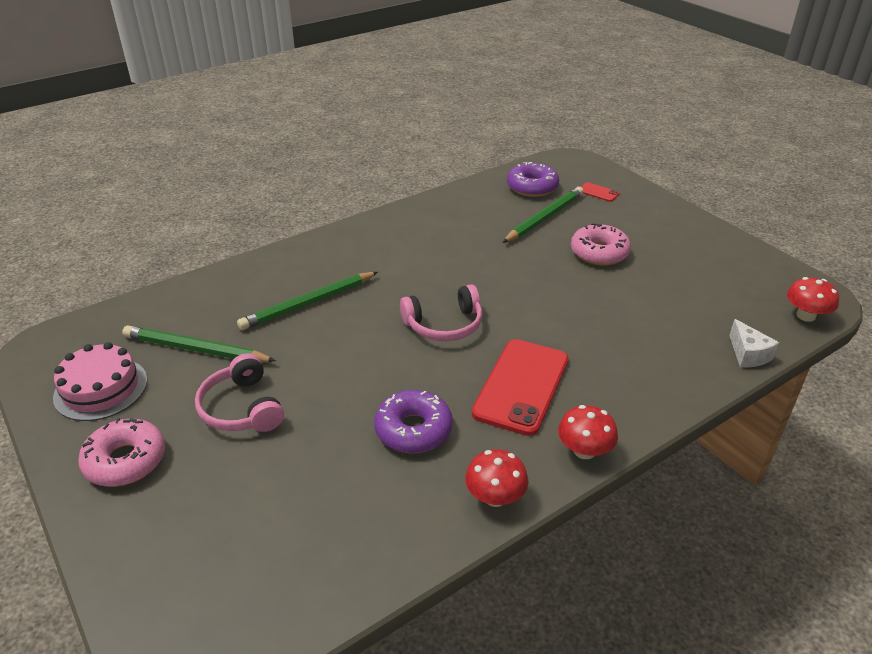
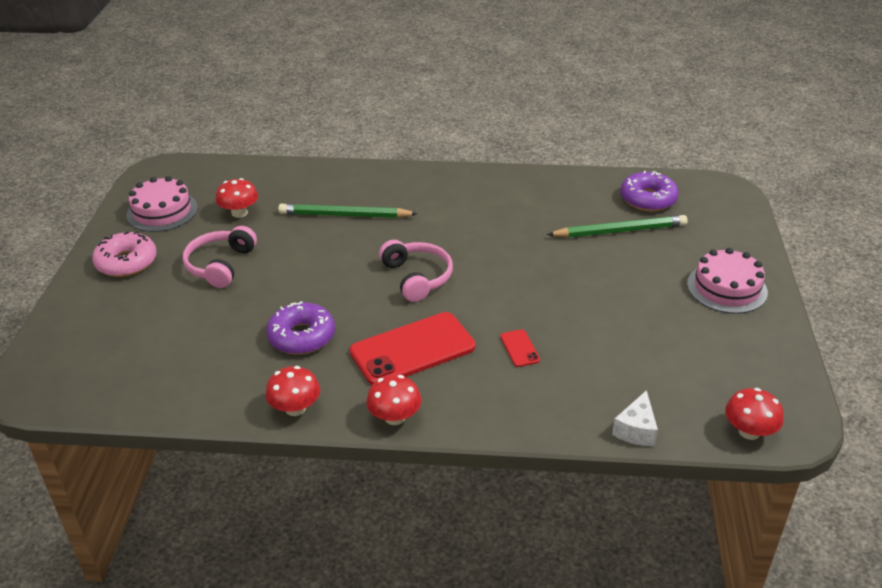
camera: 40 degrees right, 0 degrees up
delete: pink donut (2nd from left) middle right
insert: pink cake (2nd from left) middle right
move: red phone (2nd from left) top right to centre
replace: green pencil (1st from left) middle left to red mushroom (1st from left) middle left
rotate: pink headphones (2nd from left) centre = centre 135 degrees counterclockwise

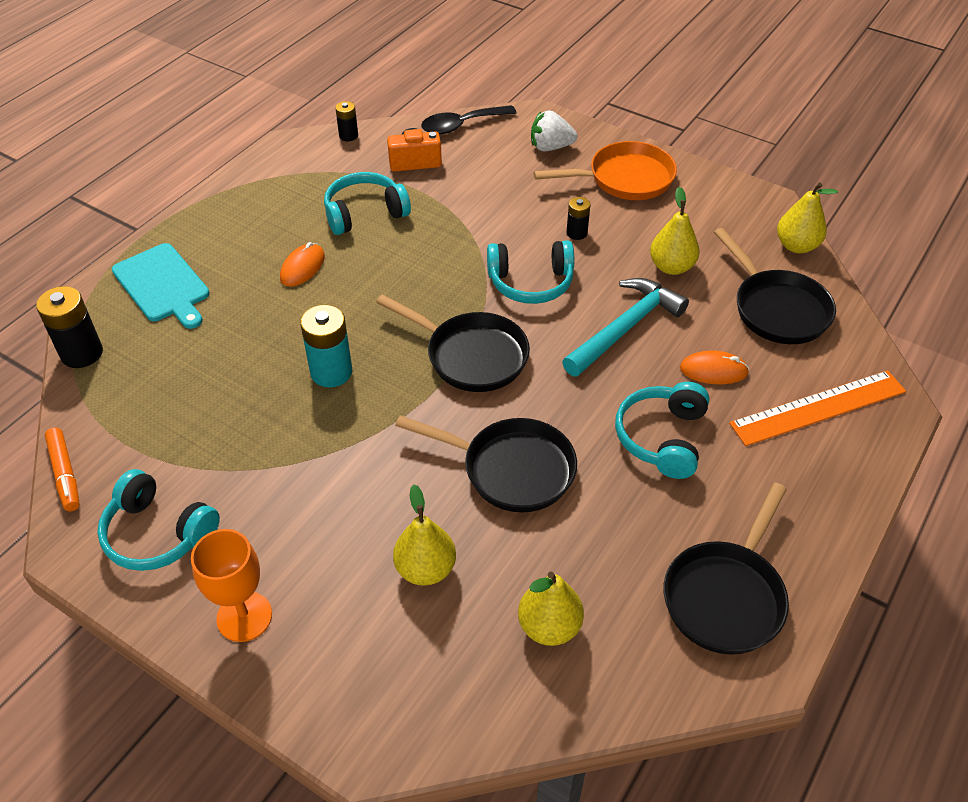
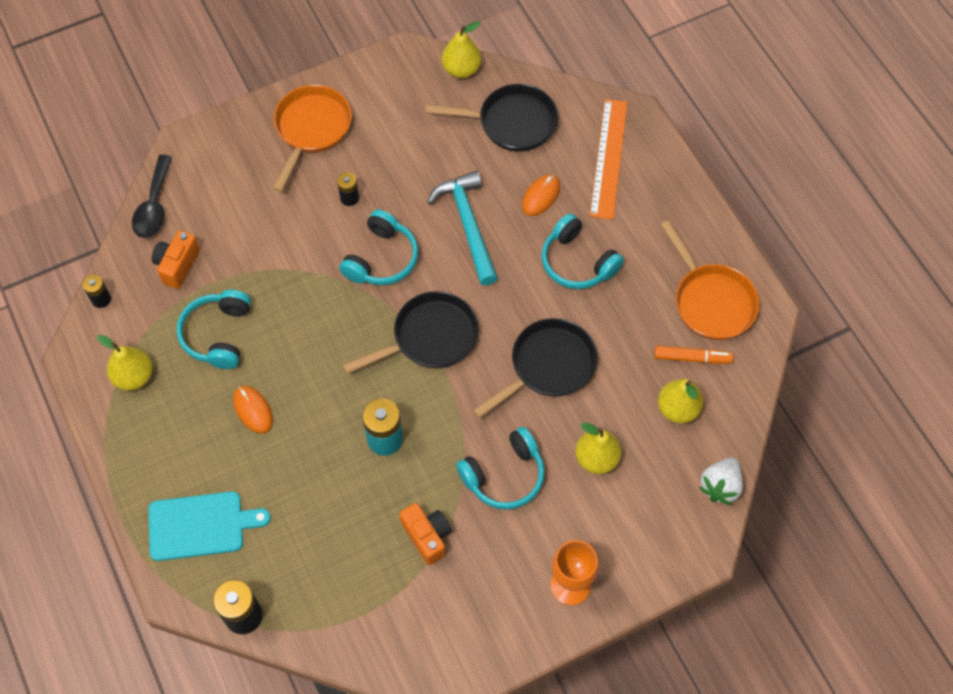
camera: 60 degrees left, 15 degrees up
insert: orange camera (2nd from left) bottom centre
move: yellow pear (3rd from left in the first image) top right to yellow pear (1st from left) middle left; turquoise headphones (1st from left in the first image) middle left to turquoise headphones (3rd from left) bottom centre; orange marker middle left to middle right; white strawberry top centre to bottom right
recolor: black pan (3rd from left) bottom right to orange pan (2nd from left) middle right

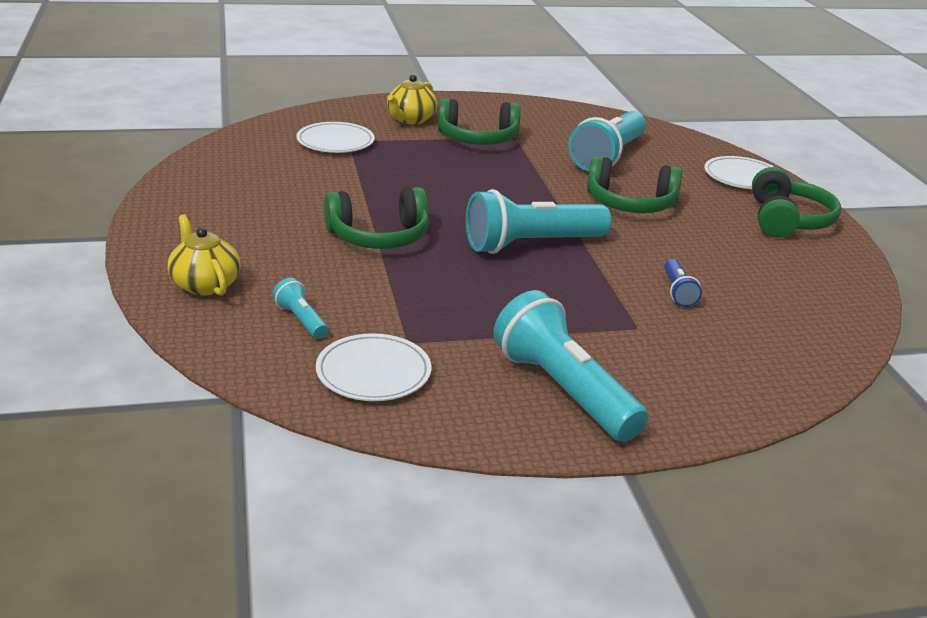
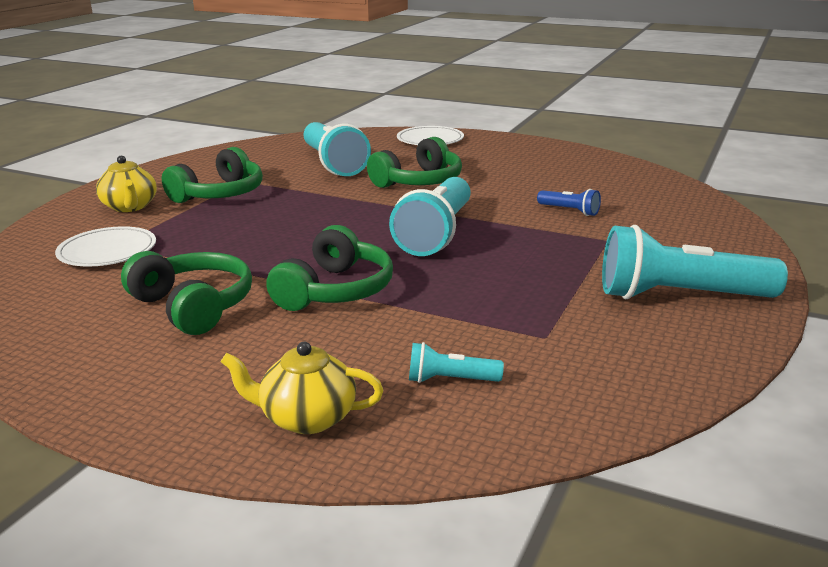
camera: 50 degrees left, 5 degrees down
delete: white plate (2nd from left) centre
move: green headphones (4th from left in the first image) top right to green headphones (1st from left) middle left

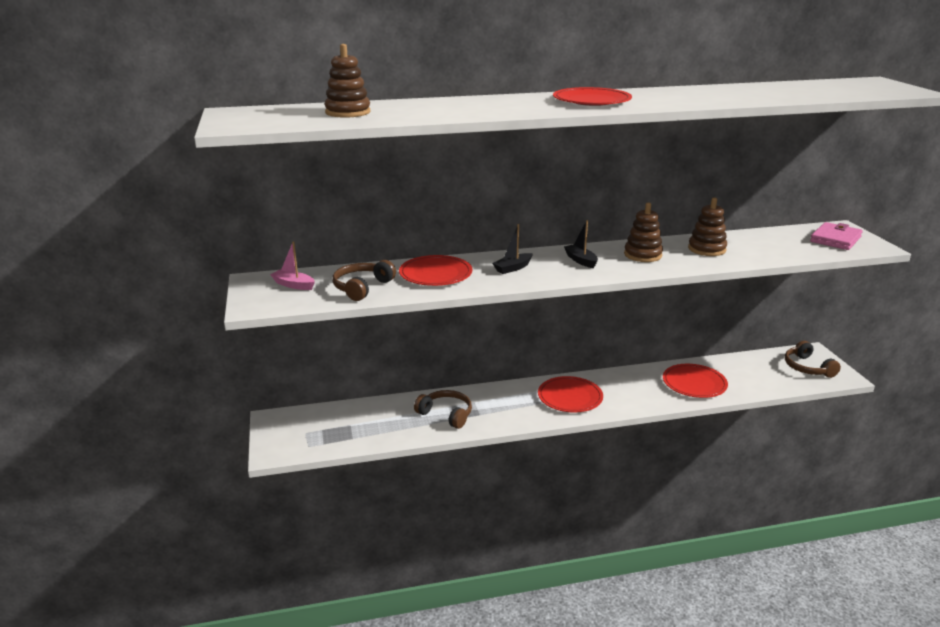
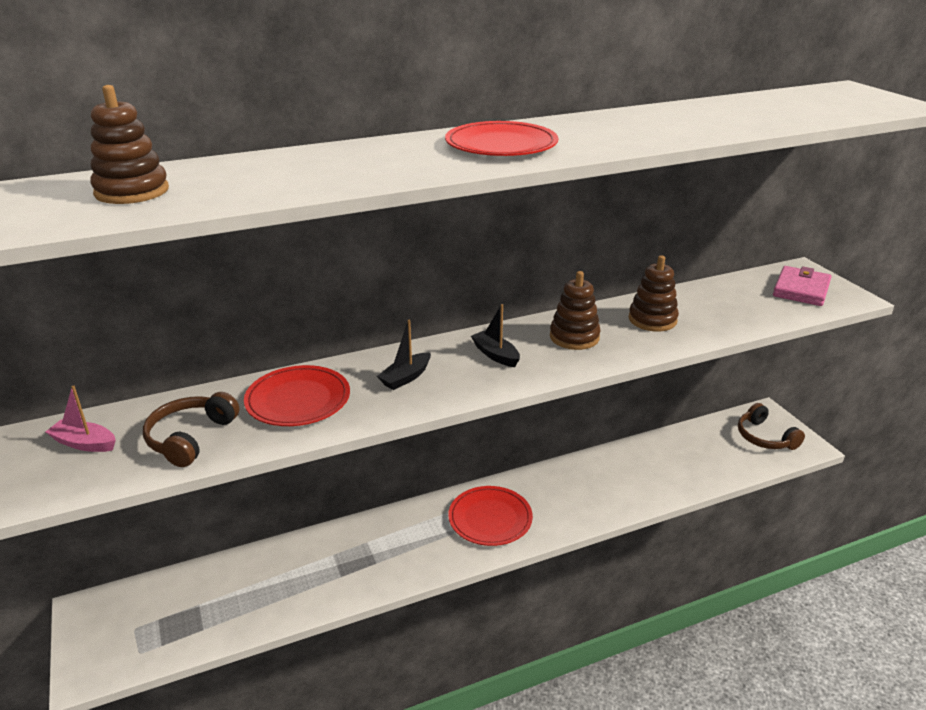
camera: 10 degrees left, 5 degrees up
delete: brown headphones (2nd from left) centre; red plate (4th from left) middle right

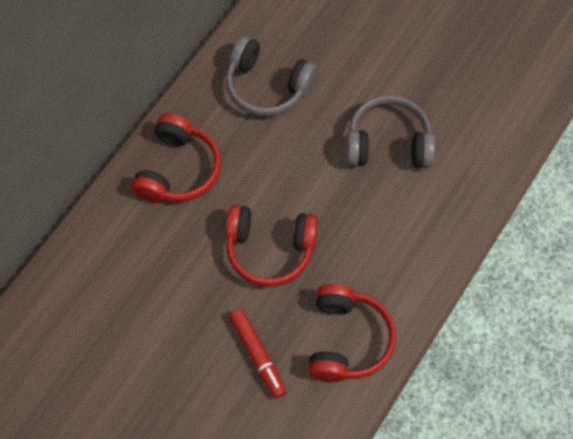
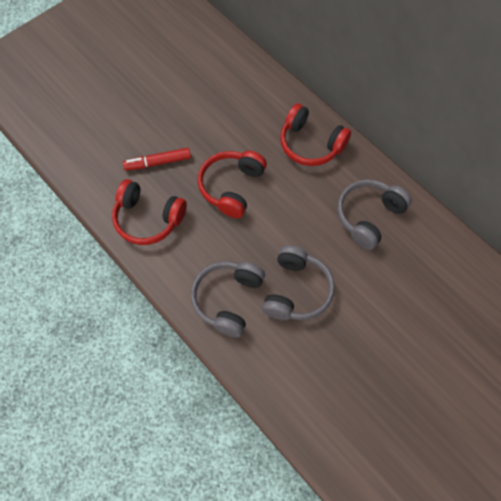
camera: 105 degrees right, 0 degrees up
insert: grey headphones (1st from left) centre

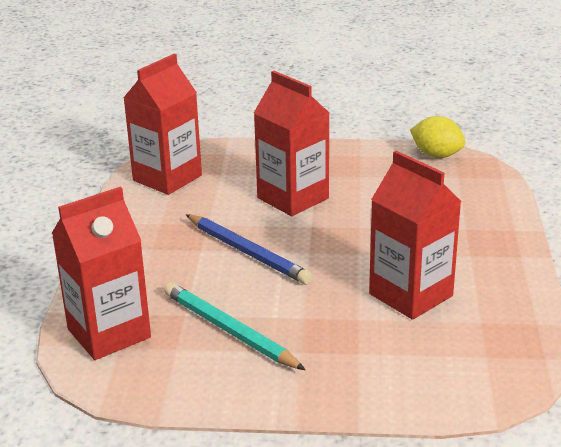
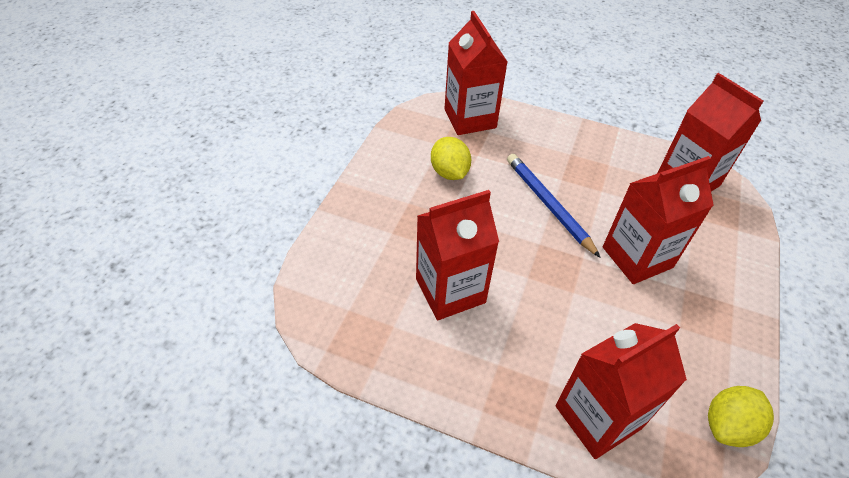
camera: 105 degrees right, 20 degrees up
insert: red carton (3rd from left) bottom right
replace: turquoise pencil bottom centre to yellow lemon (1st from left) top centre
rotate: blue pencil centre = centre 90 degrees clockwise

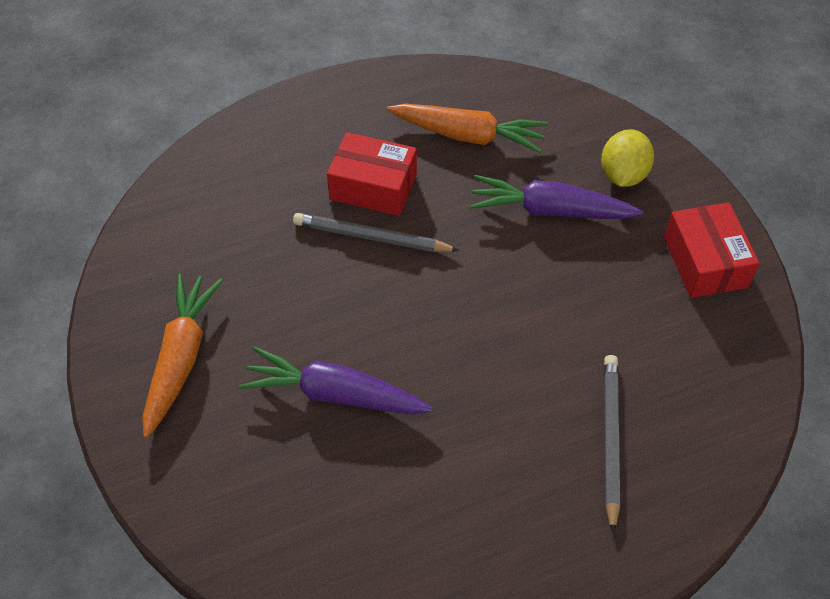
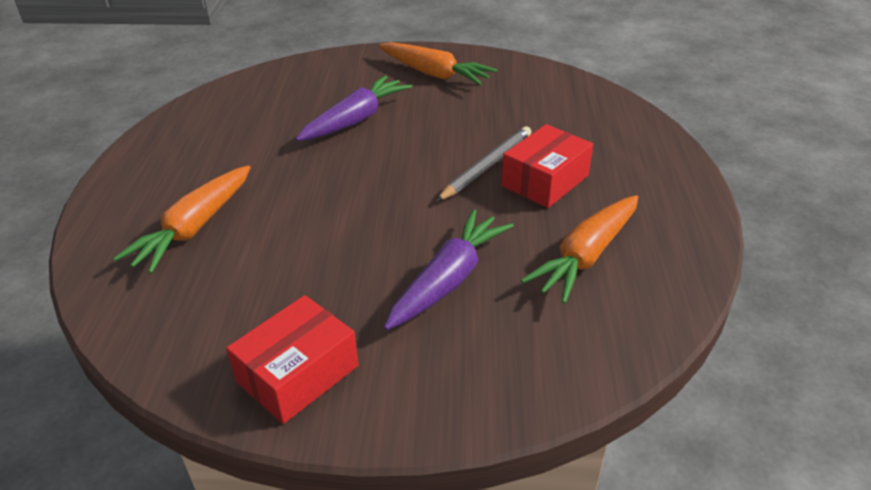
camera: 115 degrees right, 15 degrees down
delete: yellow lemon top right
replace: grey pencil (2nd from left) bottom right to orange carrot (1st from left) middle left
rotate: red box (2nd from left in the first image) middle right = bottom centre 60 degrees counterclockwise

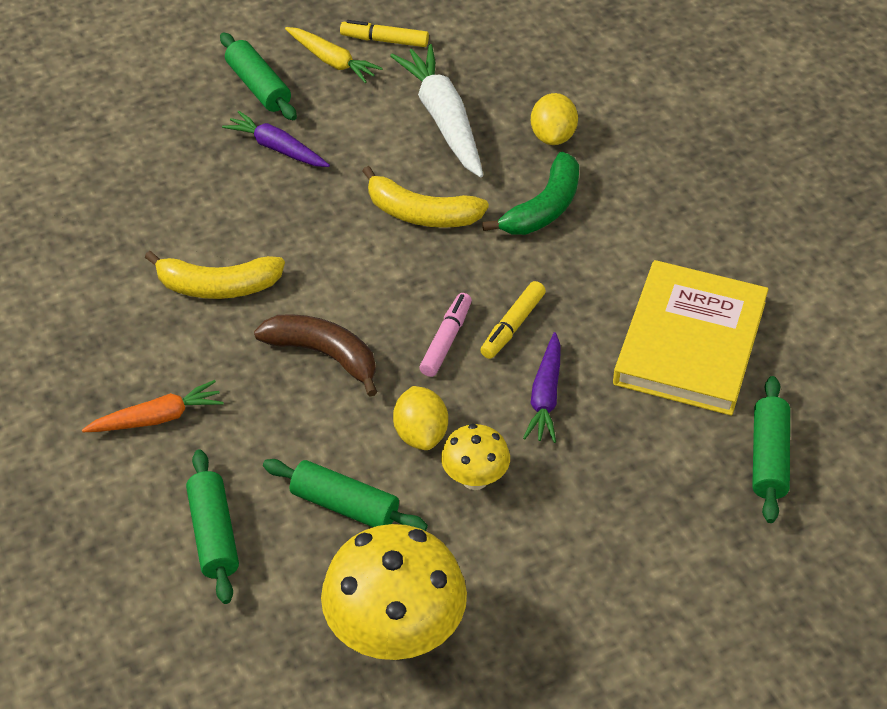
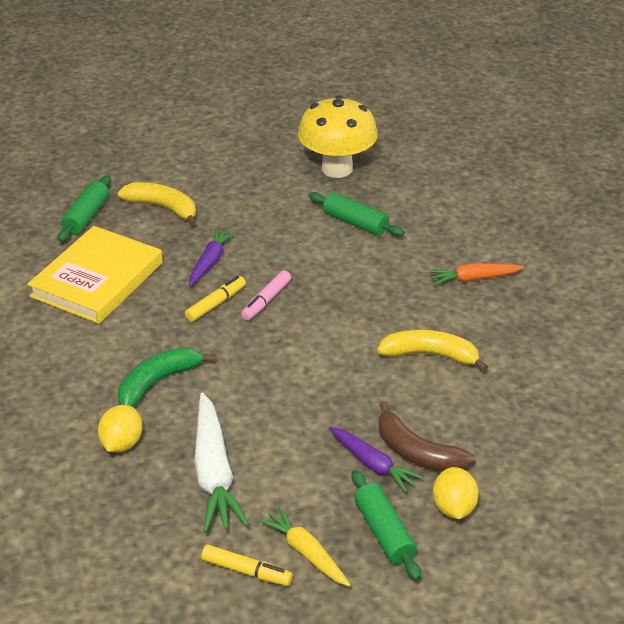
camera: 170 degrees left, 10 degrees down
delete: green rolling pin (1st from left) bottom left; yellow mushroom (2nd from left) centre
move: yellow banana (2nd from left in the first image) top centre to yellow banana (1st from left) top left; brown banana centre to bottom right; yellow lemon (1st from left in the first image) centre to yellow lemon (2nd from left) bottom right

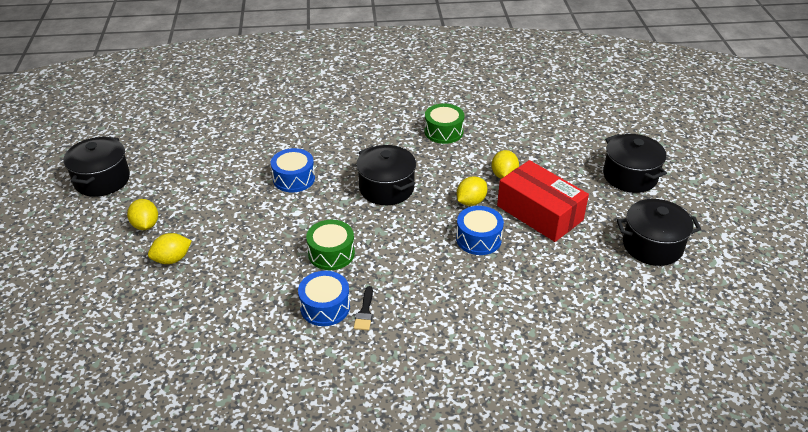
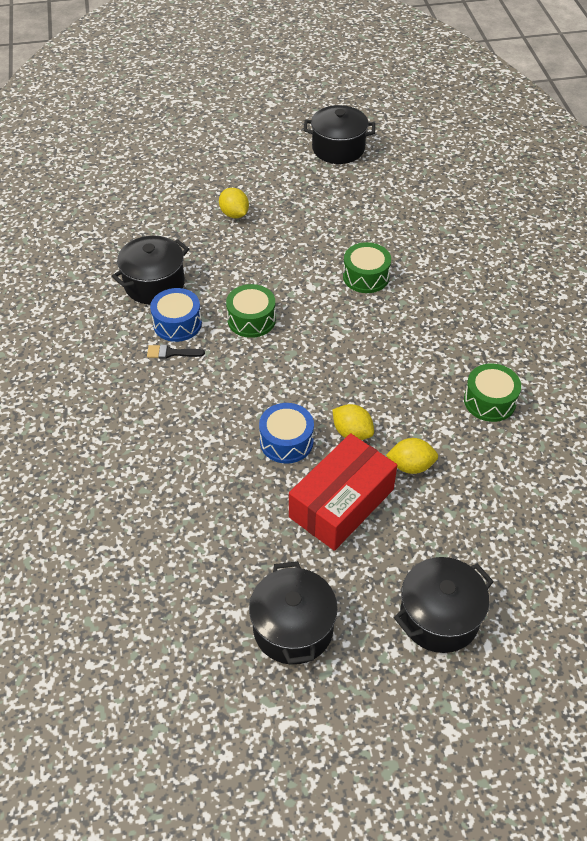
camera: 85 degrees right, 10 degrees up
delete: yellow lemon (1st from left) middle left
move: black pot (2nd from left in the first image) centre to black pot (1st from left) top left
recolor: blue drum (1st from left) centre to green drum (2nd from left) top centre

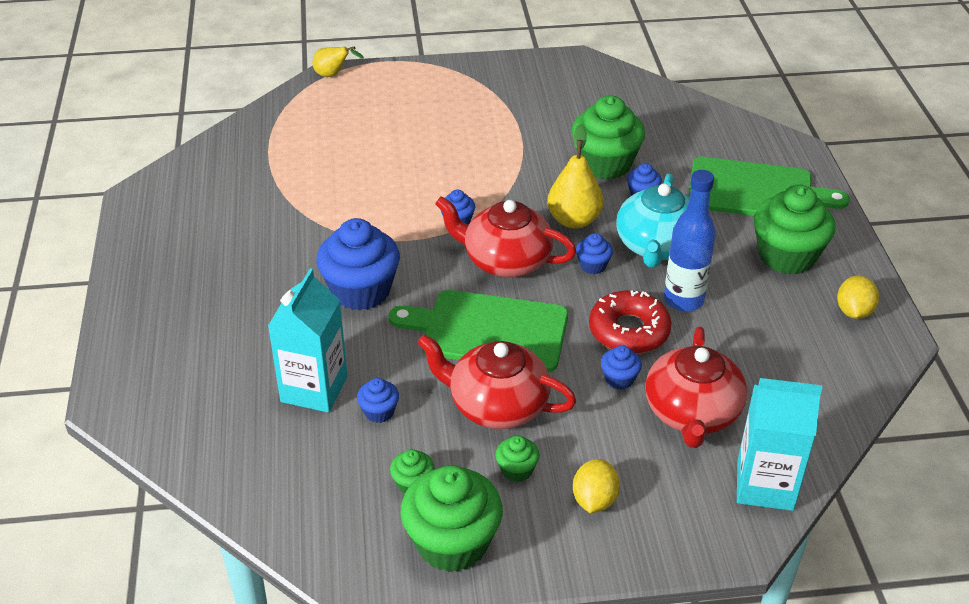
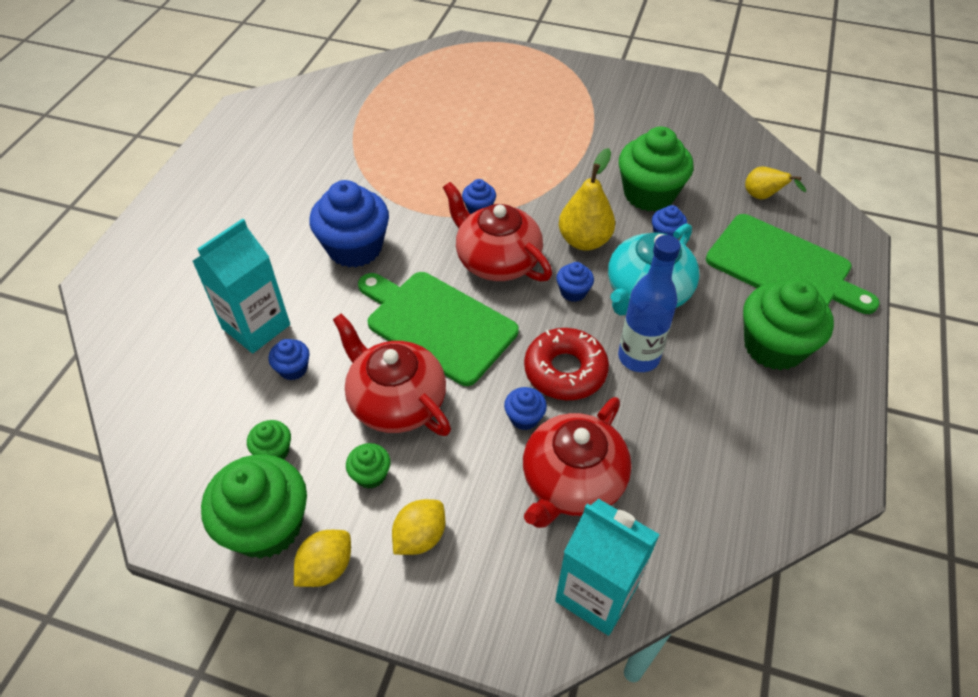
camera: 25 degrees right, 10 degrees up
move: yellow lemon (2nd from left in the first image) middle right to yellow lemon (1st from left) bottom left; yellow pear (1st from left in the first image) top centre to yellow pear (2nd from left) top right

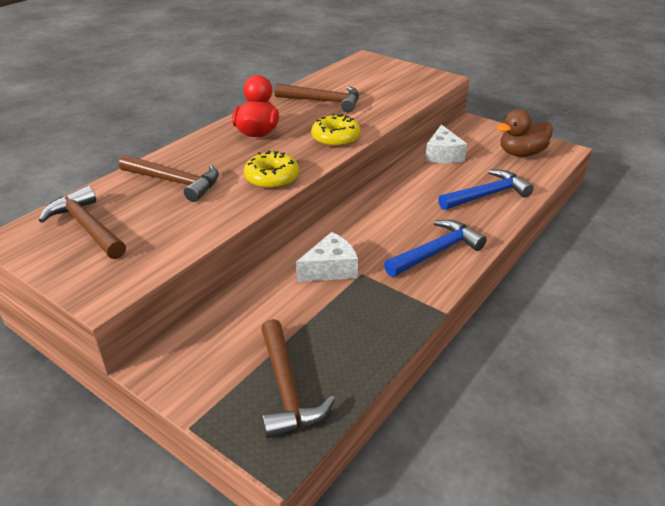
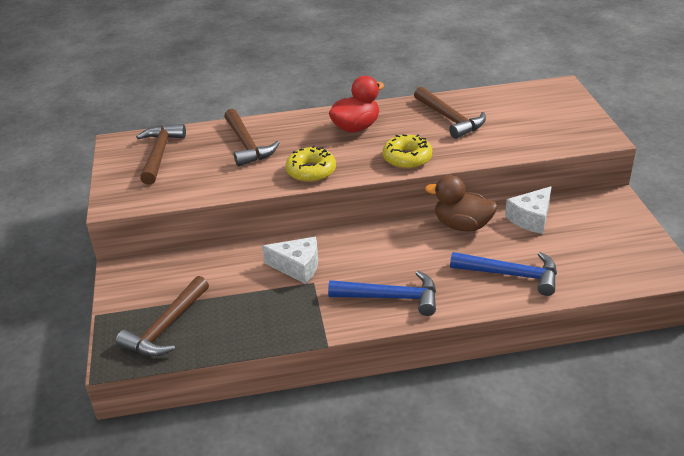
camera: 45 degrees right, 0 degrees up
move: brown duck top right to middle right

